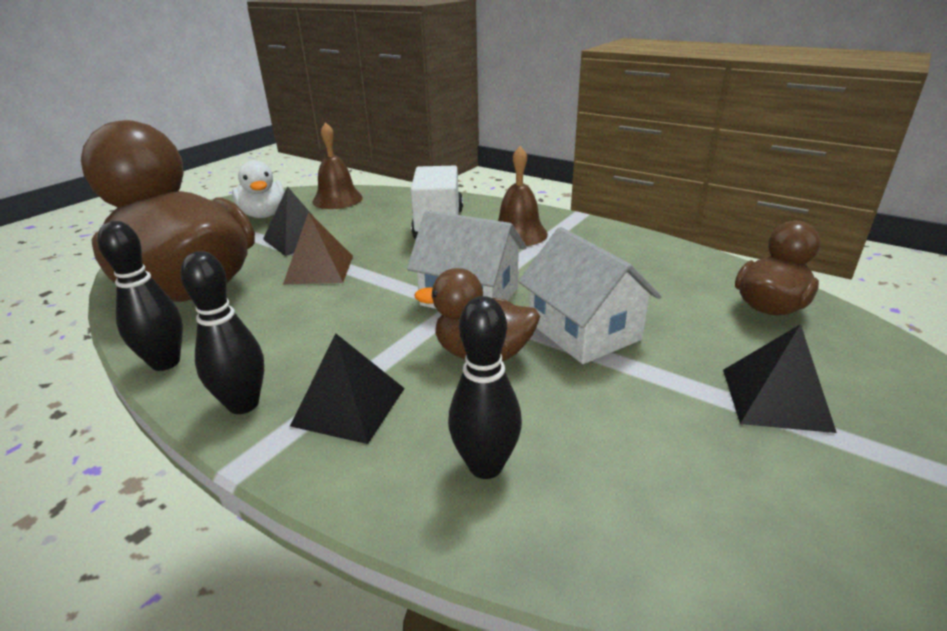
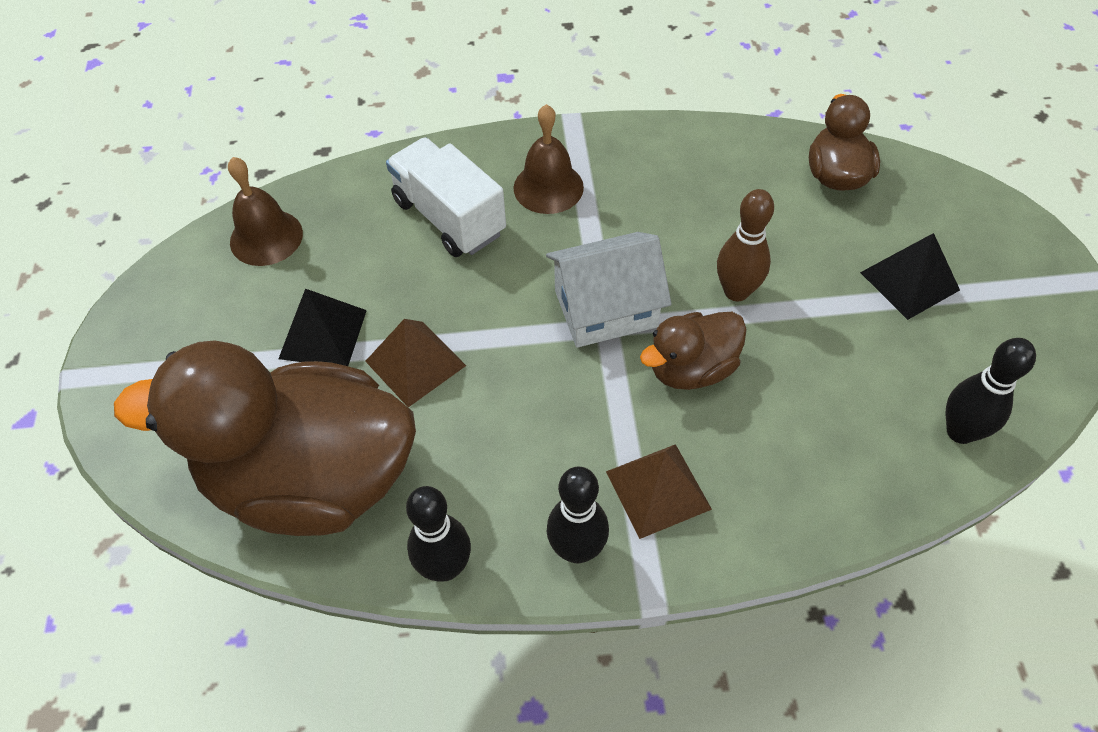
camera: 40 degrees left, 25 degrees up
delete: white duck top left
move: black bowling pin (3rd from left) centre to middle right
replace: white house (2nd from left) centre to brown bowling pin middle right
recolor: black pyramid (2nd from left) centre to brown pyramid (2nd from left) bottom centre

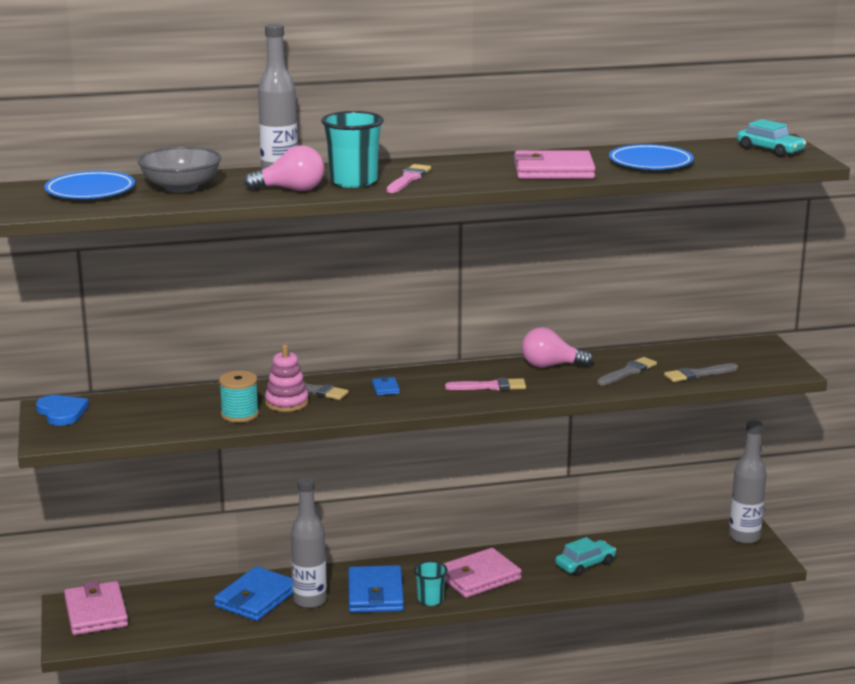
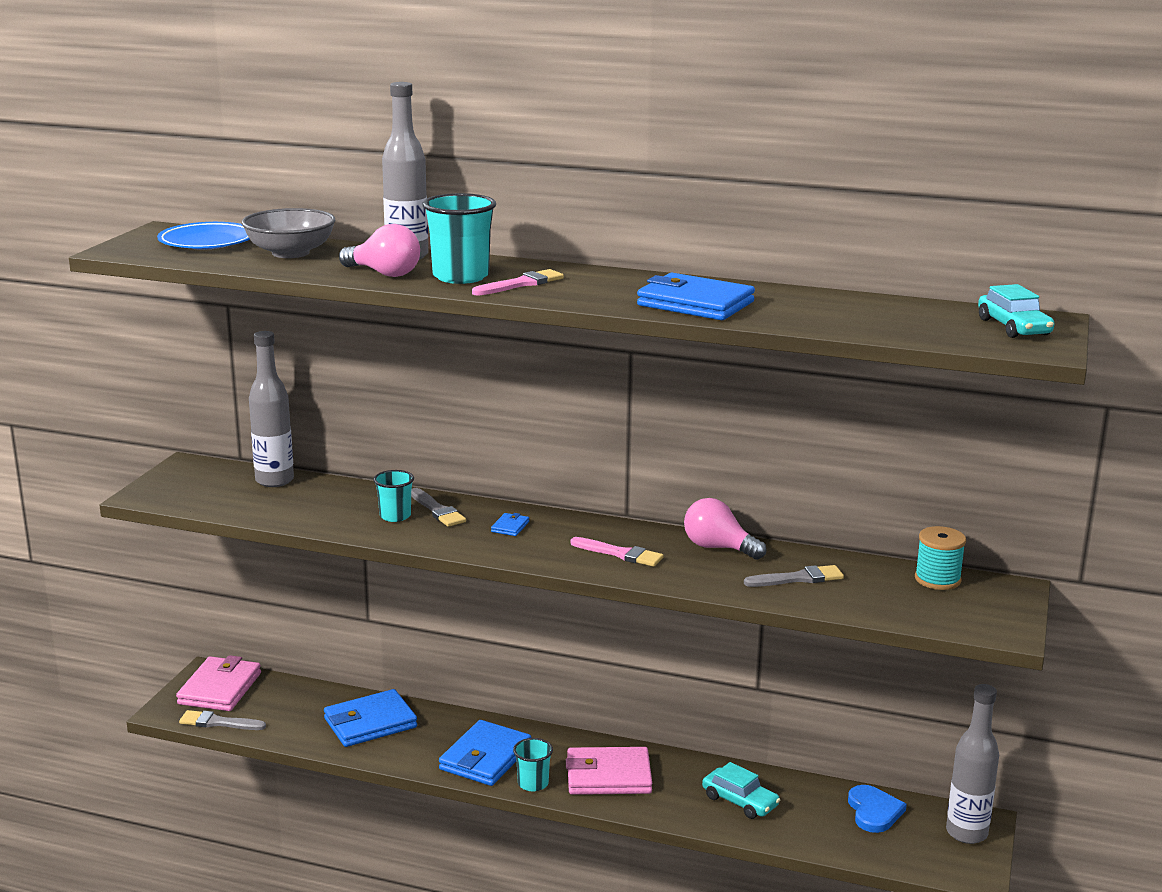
camera: 30 degrees right, 0 degrees up
delete: blue plate (2nd from left) top right
move: grey brush (3rd from left in the first image) middle right to grey brush (1st from left) bottom left; grey bottle (2nd from left in the first image) bottom centre to grey bottle (1st from left) middle left; blue heart middle left to bottom right; turquoise spool middle left to middle right
replace: pink stacking toy centre to turquoise cup (1st from left) centre
recolor: pink wallet (3rd from left) top centre to blue wallet (4th from left) top centre
rotate: turquoise car (1st from left) bottom right = bottom centre 45 degrees clockwise

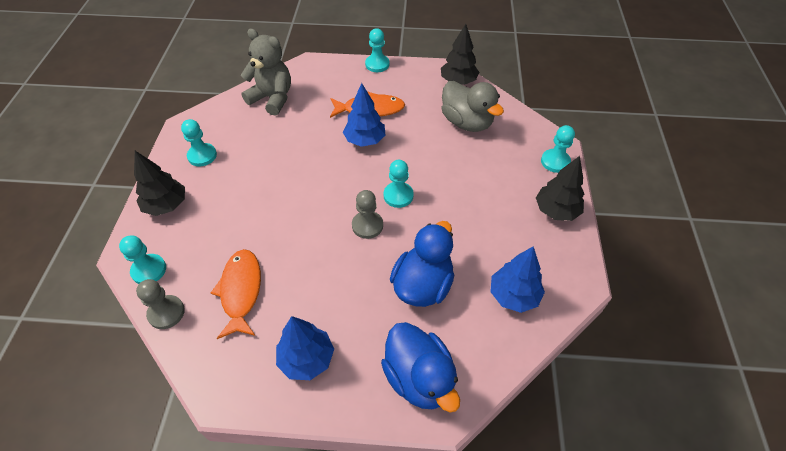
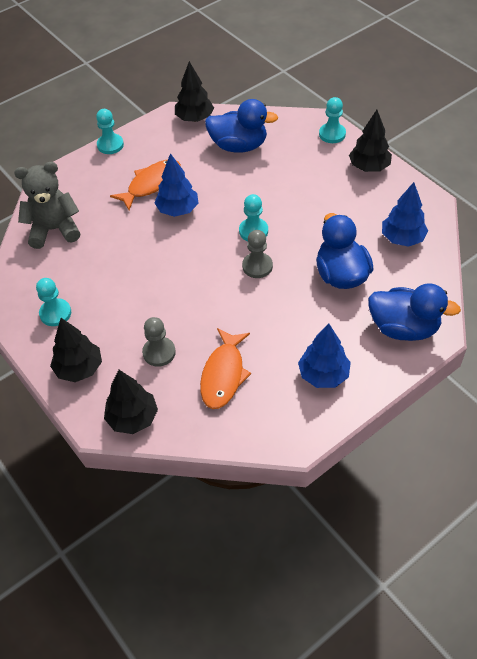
camera: 40 degrees left, 0 degrees up
move: grey pawn (1st from left) bottom left to centre
replace: turquoise pawn (1st from left) middle left to black tree (2nd from left) middle left
recolor: grey duck top centre to blue duck (1st from left) top centre
rotate: orange fish (1st from left in the first image) middle left = centre 120 degrees counterclockwise

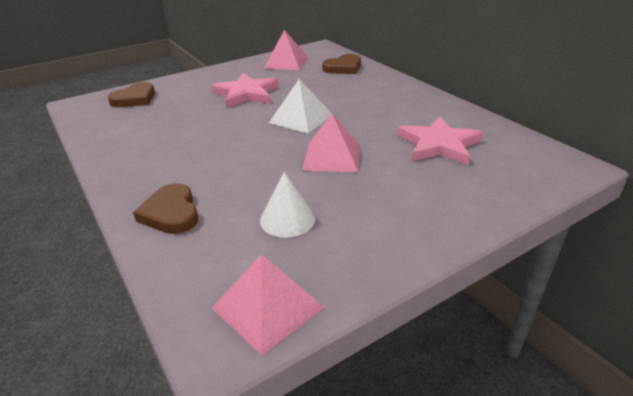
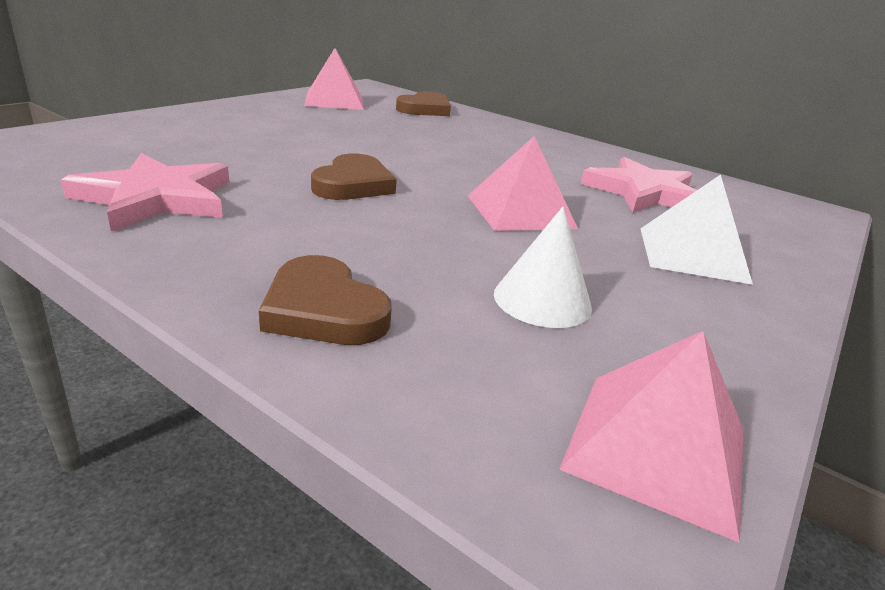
camera: 25 degrees left, 5 degrees down
move: pink star (1st from left) top centre to top left; brown heart (1st from left in the first image) top left to brown heart (2nd from left) top centre; white pyramid top centre to middle right

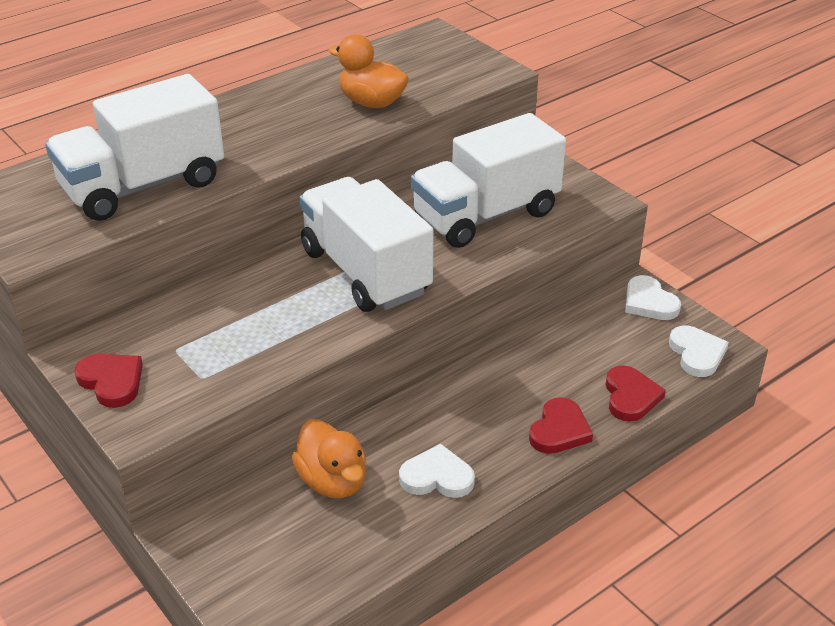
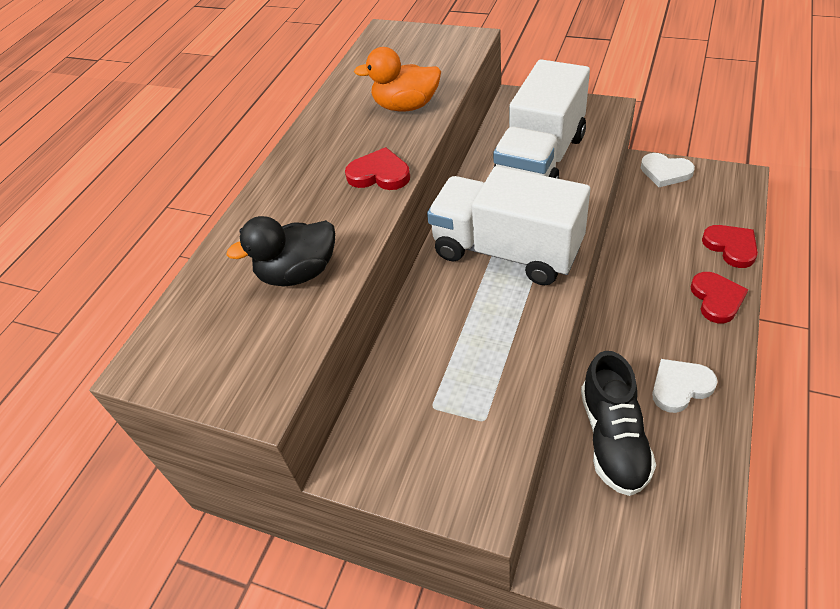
camera: 25 degrees left, 10 degrees up
delete: white heart (3rd from left) middle right
move: red heart (1st from left) middle left to top centre
replace: white truck (1st from left) top left to black duck centre; orange duck (1st from left) bottom centre to black shoe bottom right

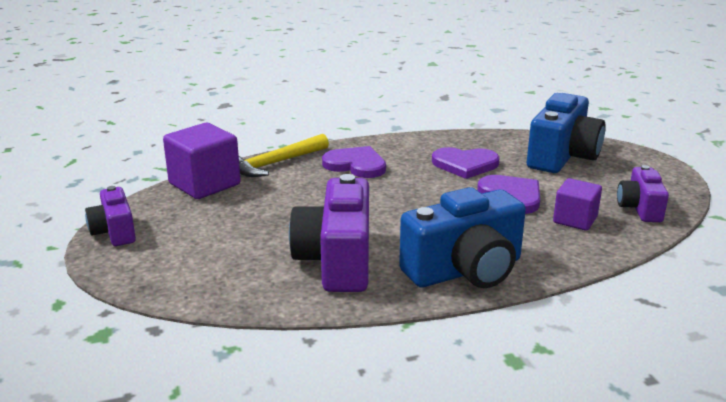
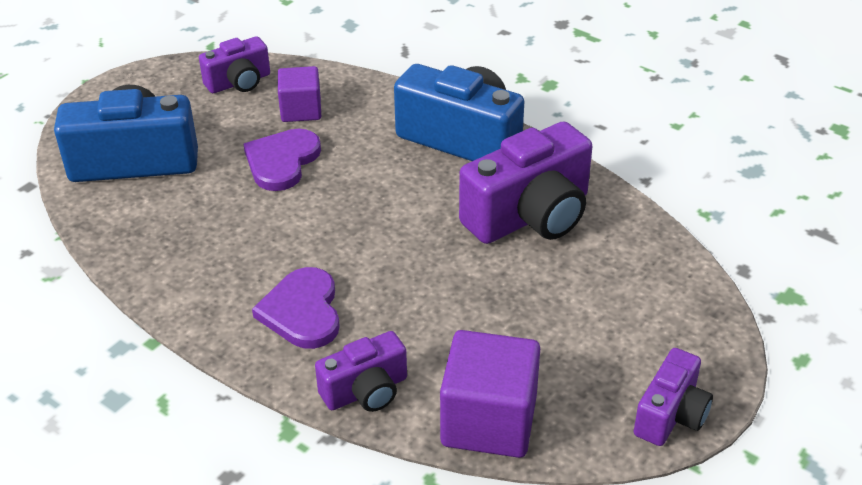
camera: 125 degrees left, 15 degrees up
delete: purple heart (2nd from left) centre
replace: yellow hammer centre to purple camera (2nd from left) bottom centre

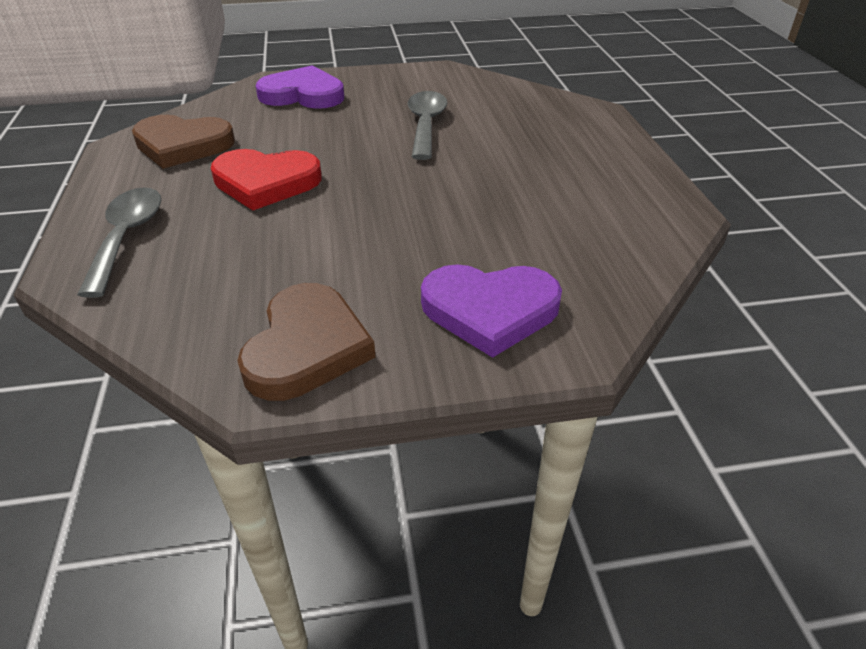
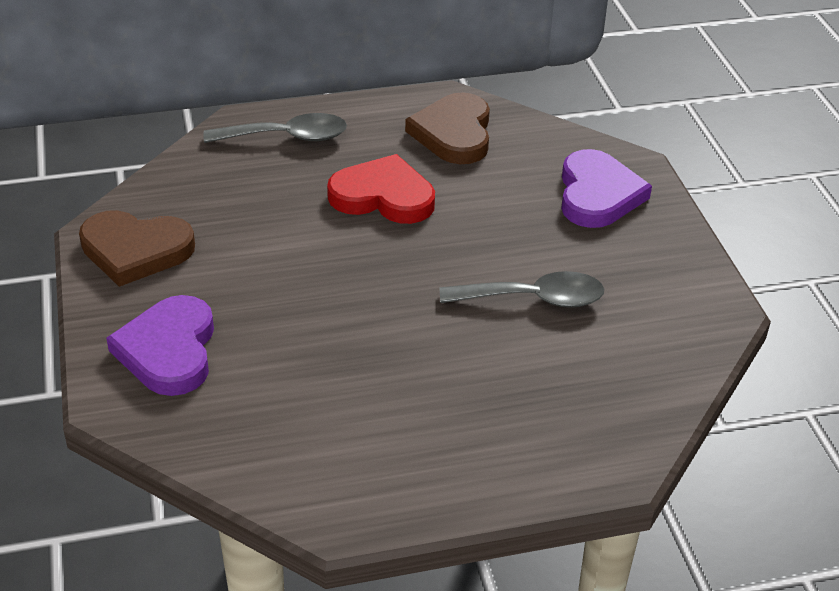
camera: 85 degrees right, 0 degrees up
rotate: red heart top left = top centre 105 degrees clockwise

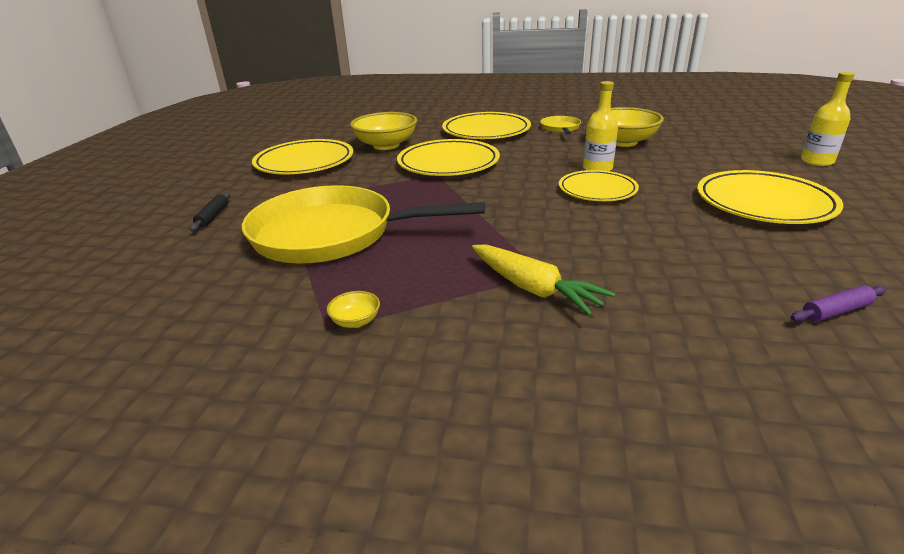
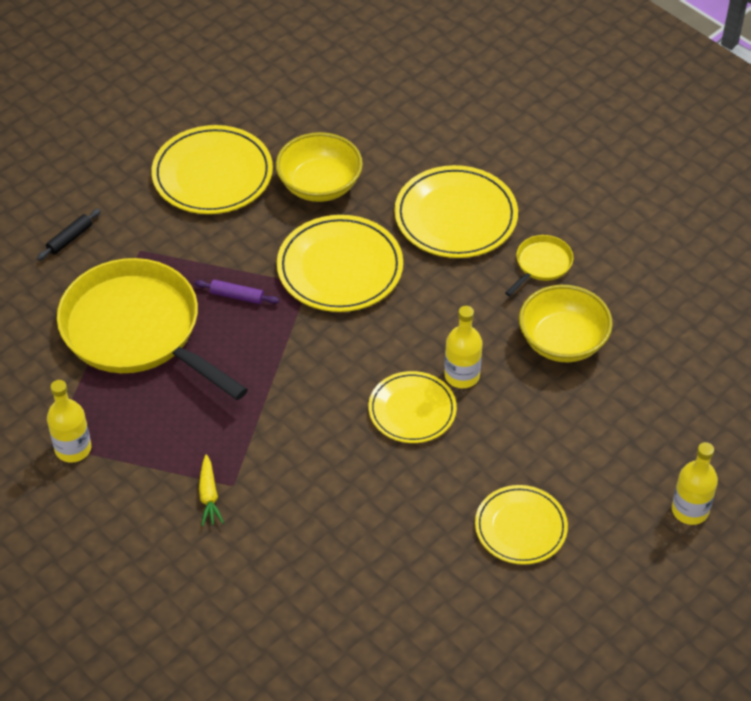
camera: 35 degrees right, 20 degrees up
move: purple rolling pin middle right to middle left
replace: yellow bowl (1st from left) centre to yellow bottle (1st from left) middle left
resize: yellow carrot centre = bottom left x0.60; yellow plate (5th from left) middle right = bottom right x0.66

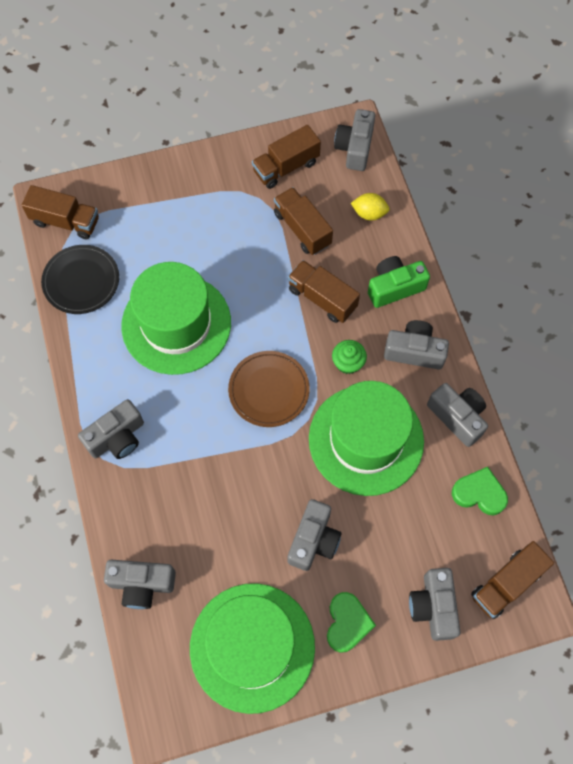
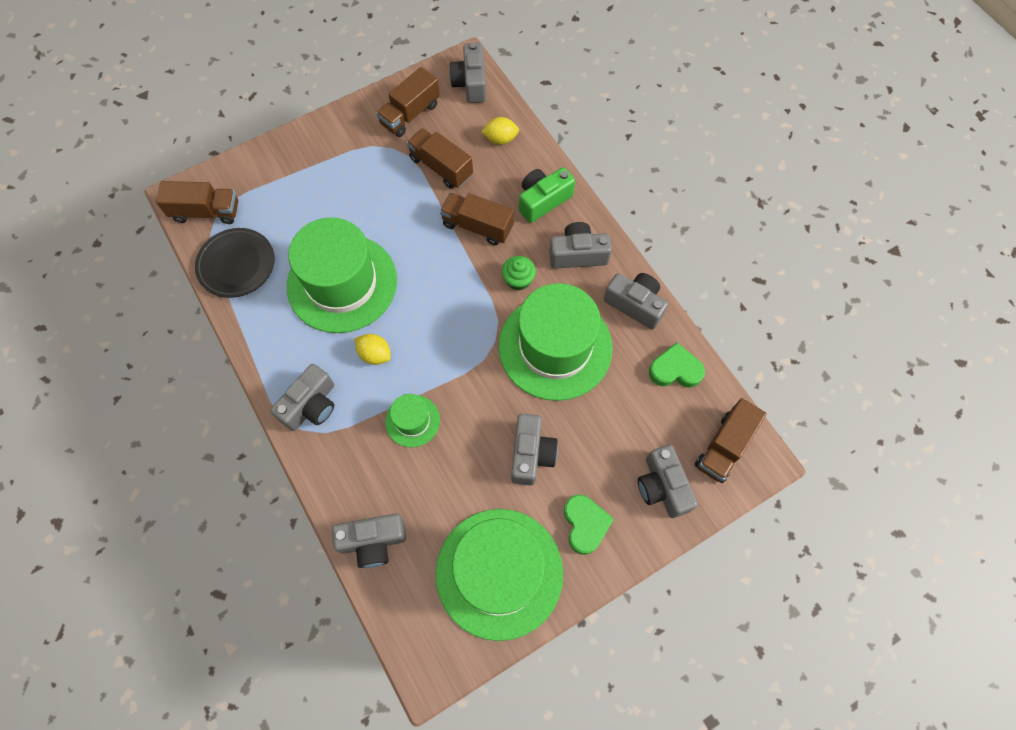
camera: 15 degrees left, 0 degrees up
delete: brown plate centre
insert: yellow lemon (1st from left) centre; green hat (2nd from left) centre

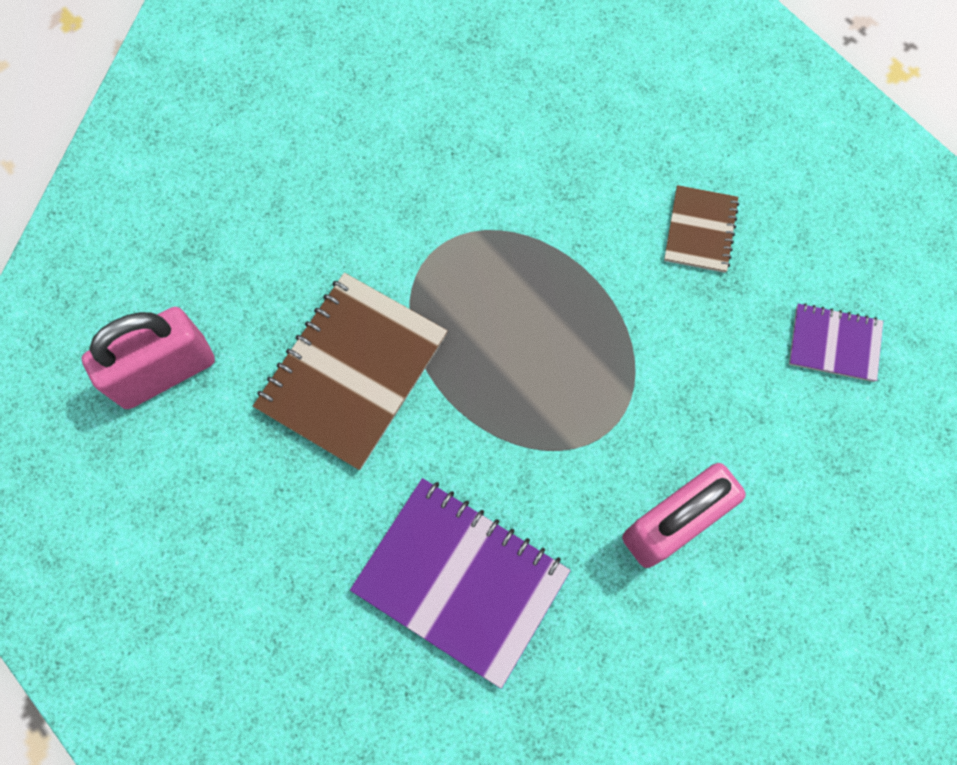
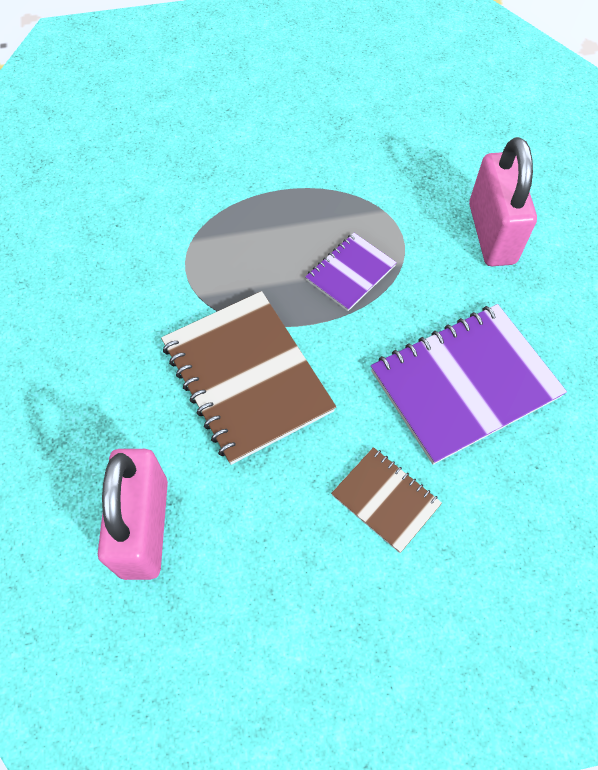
camera: 60 degrees left, 10 degrees down
move: purple notebook (2nd from left in the first image) middle right to purple notebook (1st from left) centre; brown notebook (2nd from left) top right to centre

